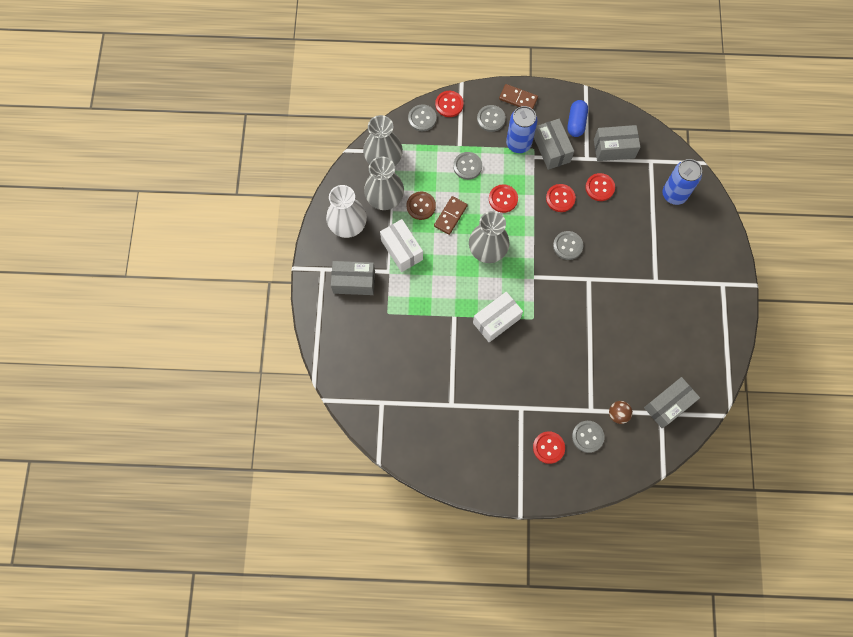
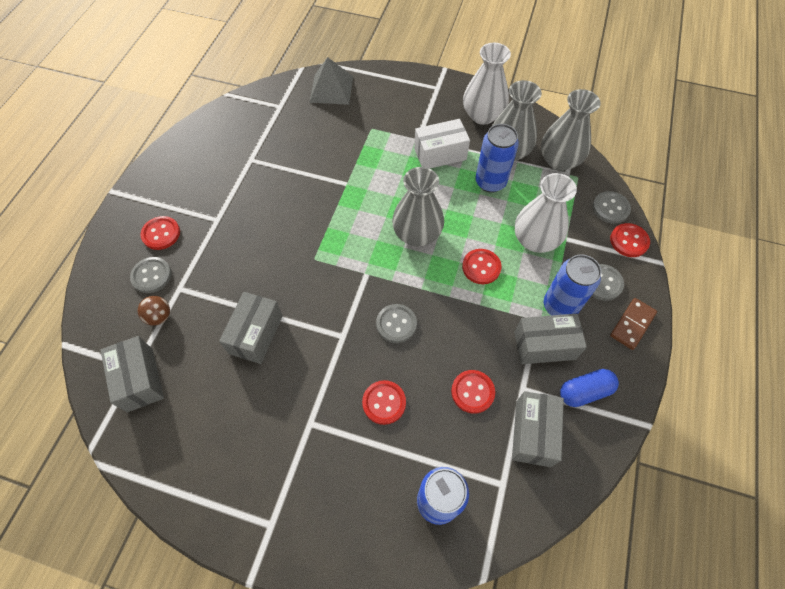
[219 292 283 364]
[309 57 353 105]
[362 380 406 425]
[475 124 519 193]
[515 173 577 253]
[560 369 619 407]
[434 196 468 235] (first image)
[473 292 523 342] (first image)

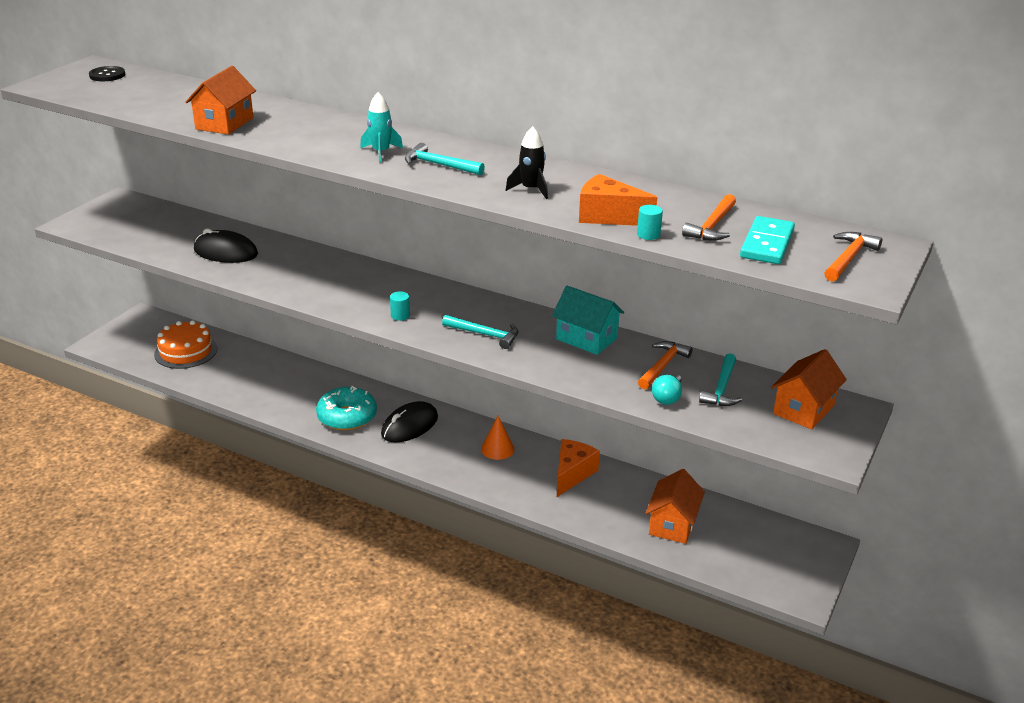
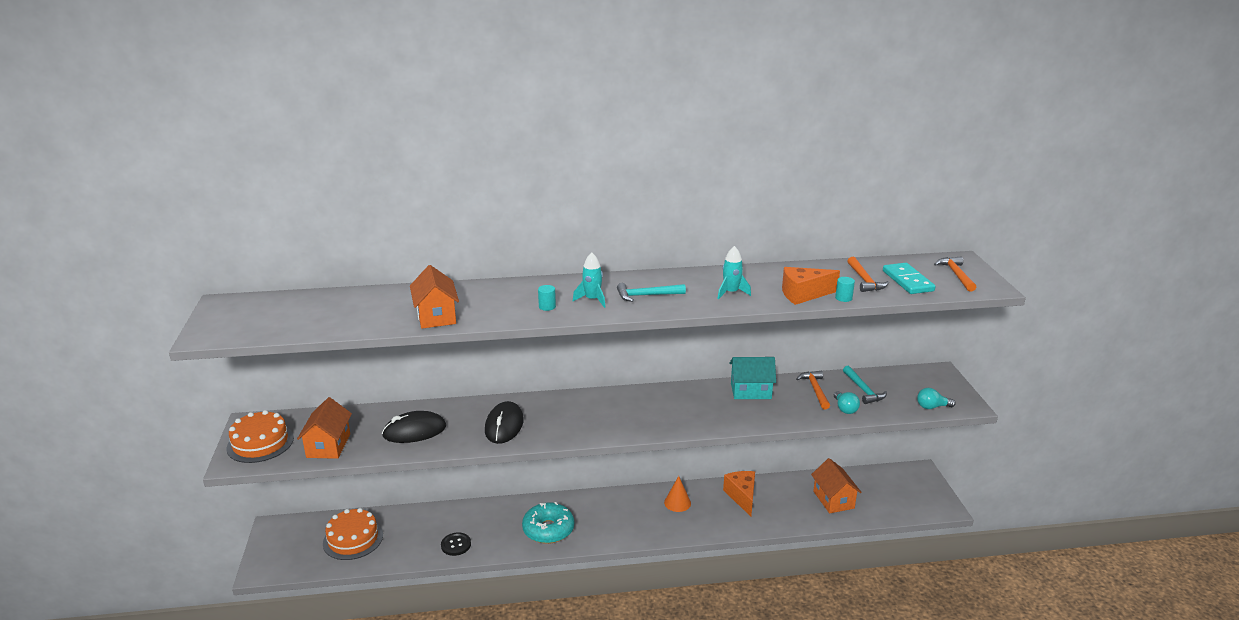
[227 410 294 463]
[297 397 352 459]
[441 533 471 556]
[485 401 524 444]
[538 285 556 311]
[717 246 751 299]
[917 388 956 409]
[442 315 518 349] (first image)

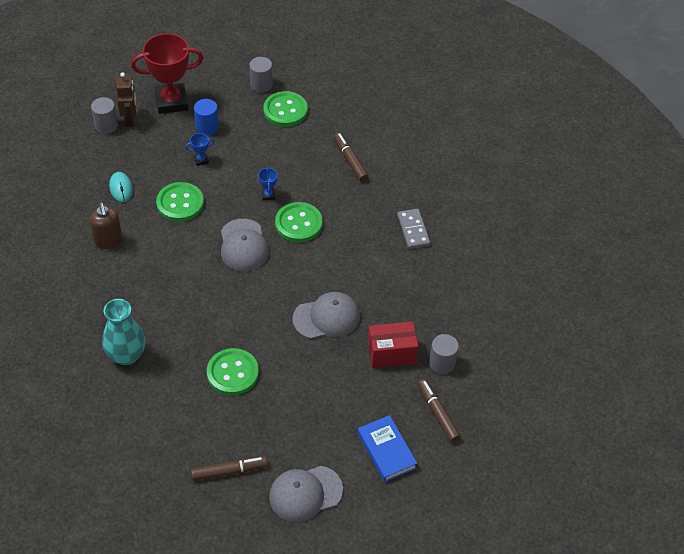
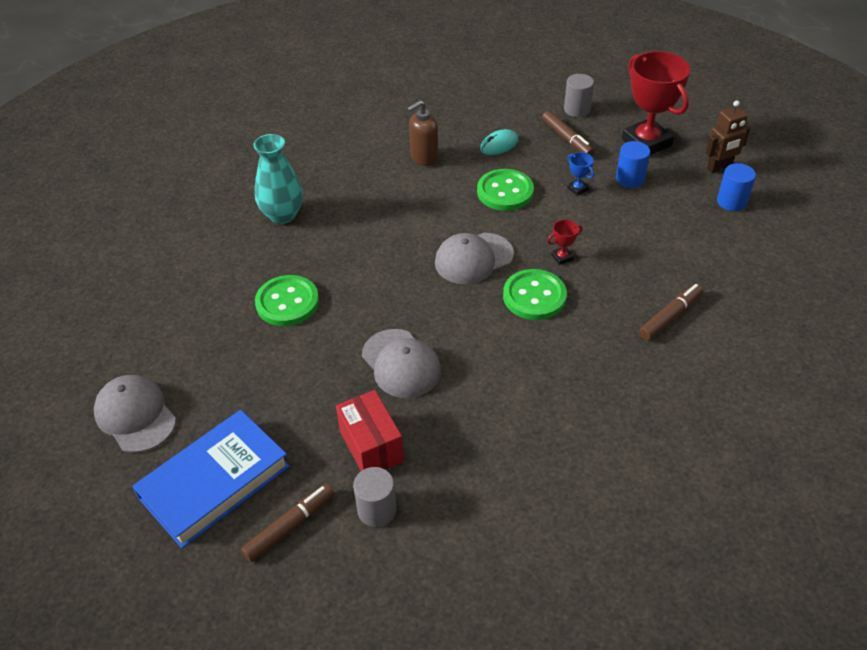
[132 410 290 548]
[542 111 594 156]
[547 220 582 265]
[706 100 750 174]
[717 163 756 211]
[263 91 308 127] (first image)
[397 209 430 249] (first image)

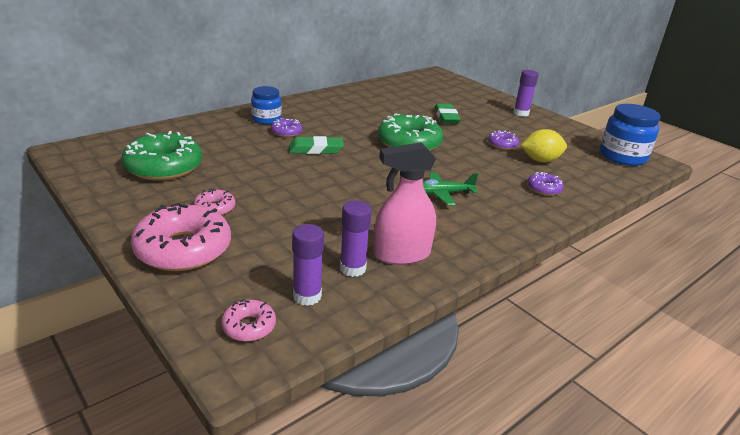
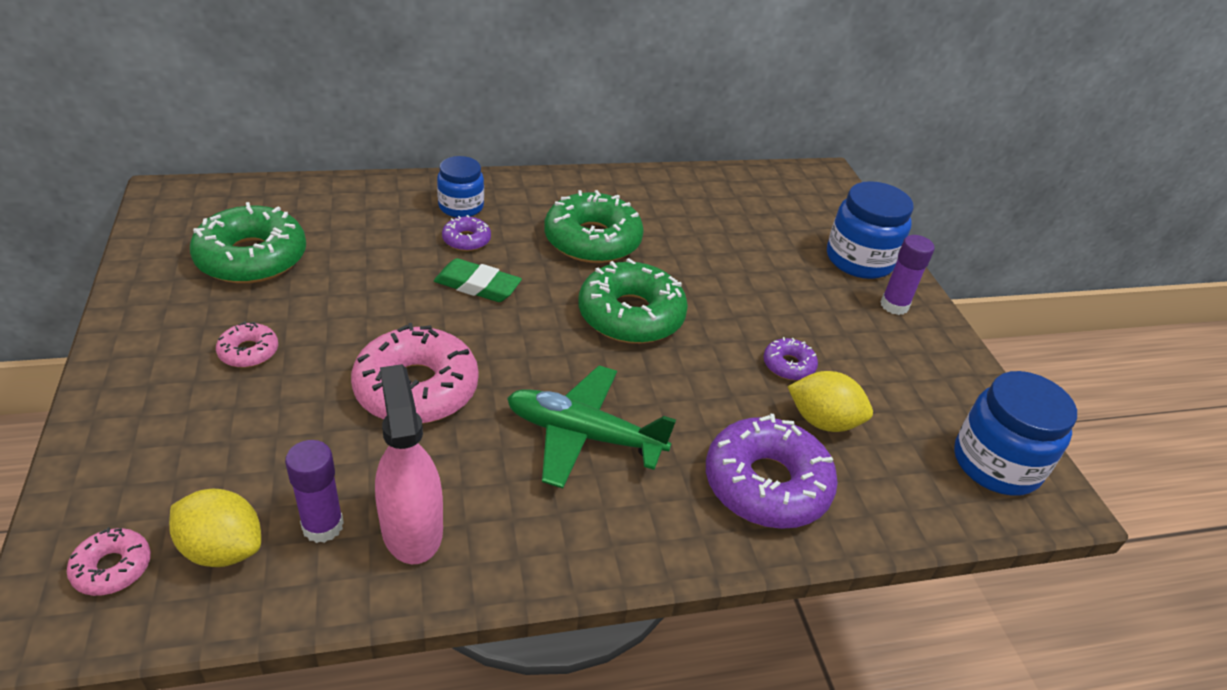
[169 489 261 567]
[351 323 478 424]
[375 364 443 564]
[507 365 676 488]
[544 190 644 263]
[706 414 838 529]
[827 181 914 279]
[435 104 461 124] (first image)

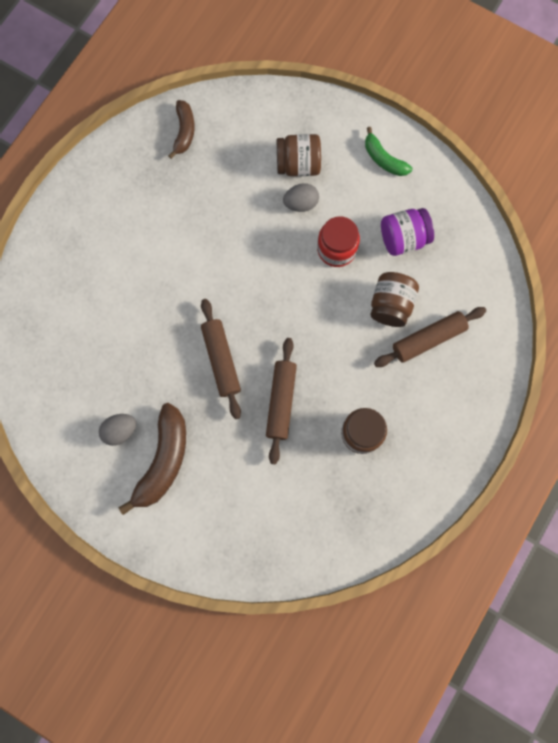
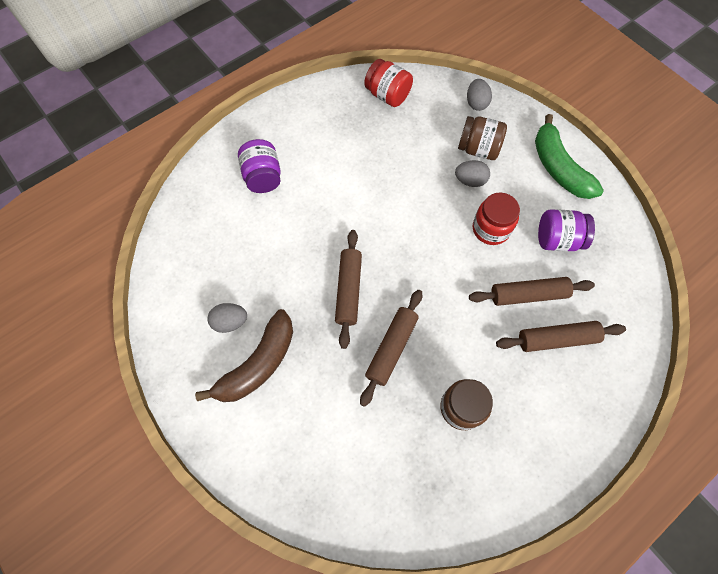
[238 139 281 193]
[364 59 413 107]
[467 79 492 111]
[469 277 595 306]
[535 114 604 199]

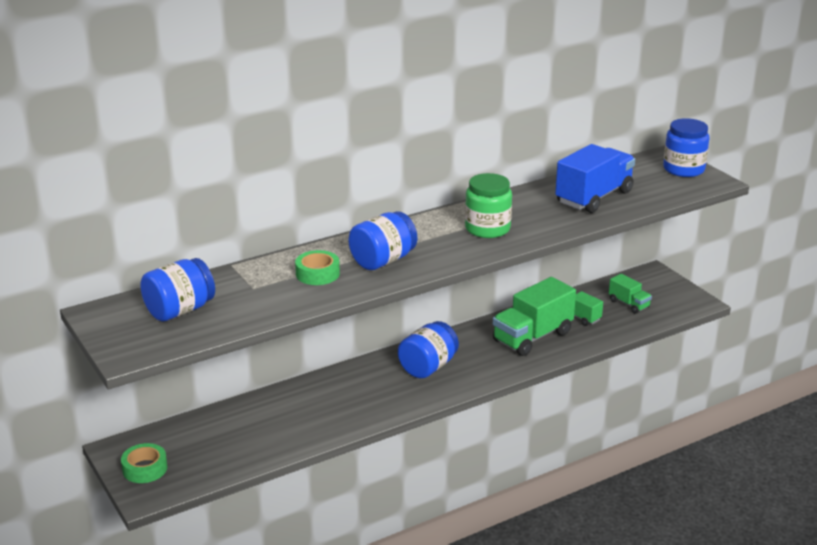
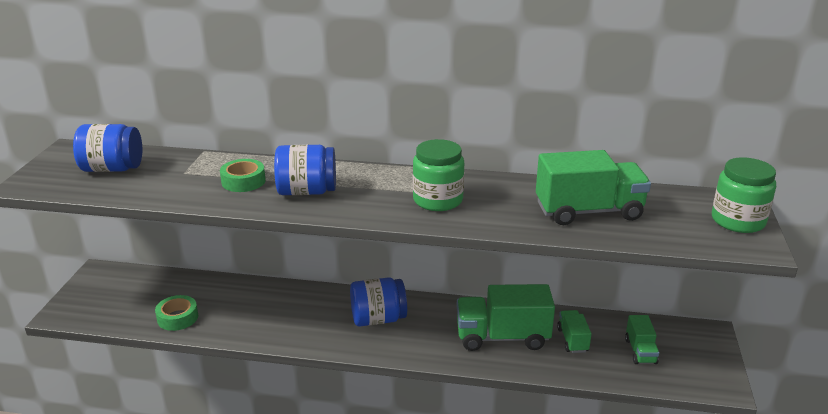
[155 295 198 331]
[536 150 651 225]
[712 157 776 233]

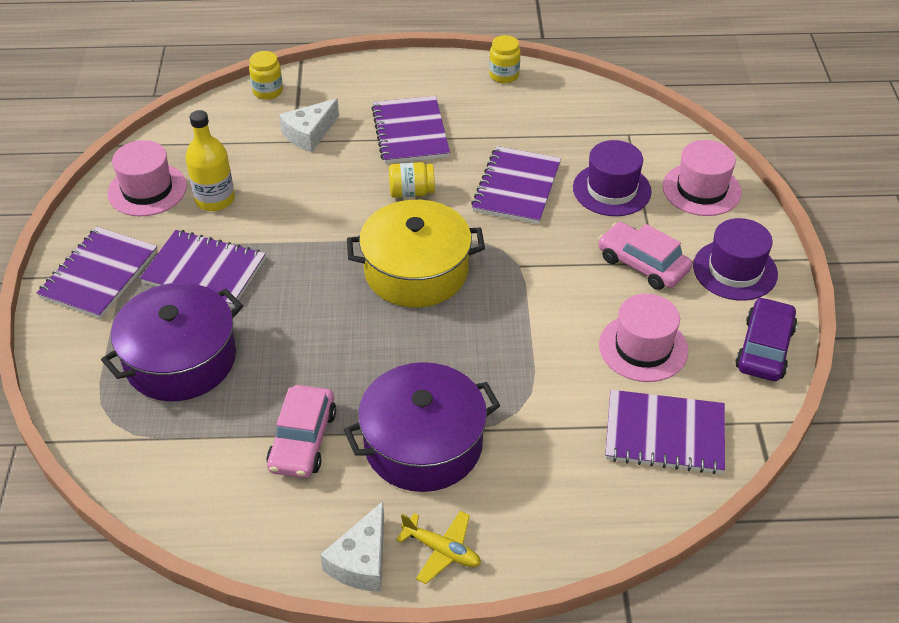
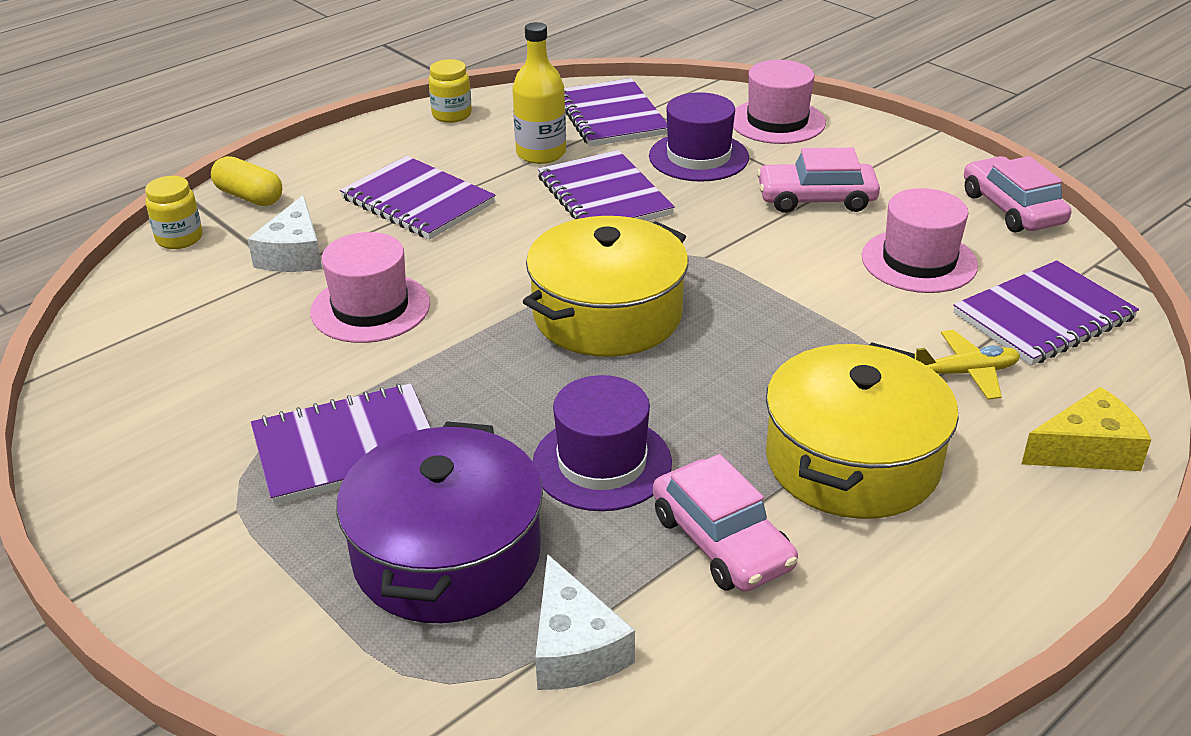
[211 156 282 206]
[310 232 430 343]
[512 22 566 164]
[533 375 672 511]
[535 554 635 690]
[564 78 667 146]
[766 342 959 519]
[914 330 1020 400]
[964 156 1071 233]
[1022 387 1151 471]
[389 162 435 198] (first image)

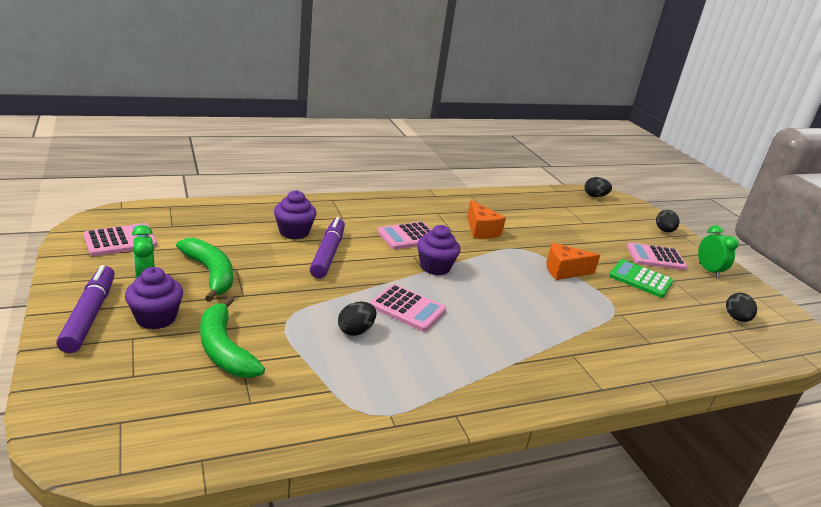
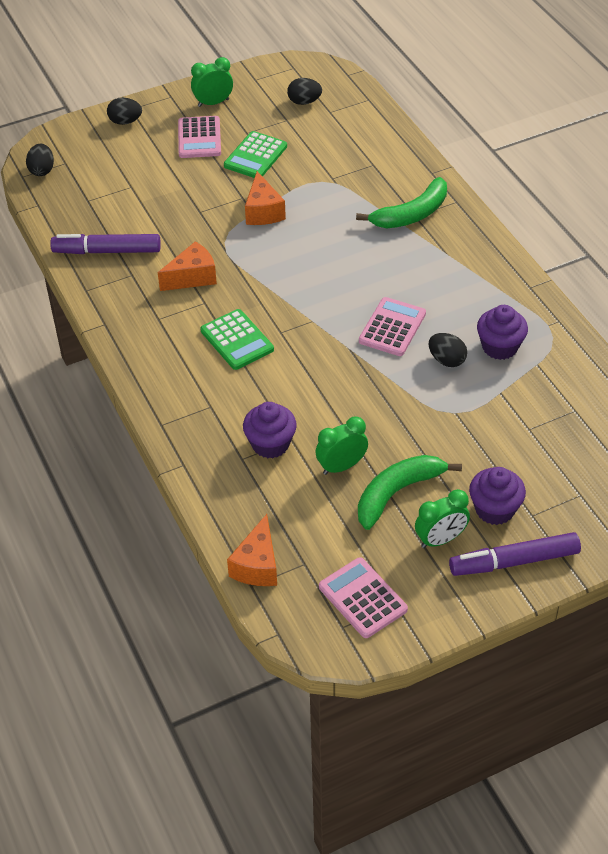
[50 234 161 254]
[200 309 274 370]
[227 514 277 586]
[316 416 368 475]
[356 177 447 228]
[477 305 528 360]

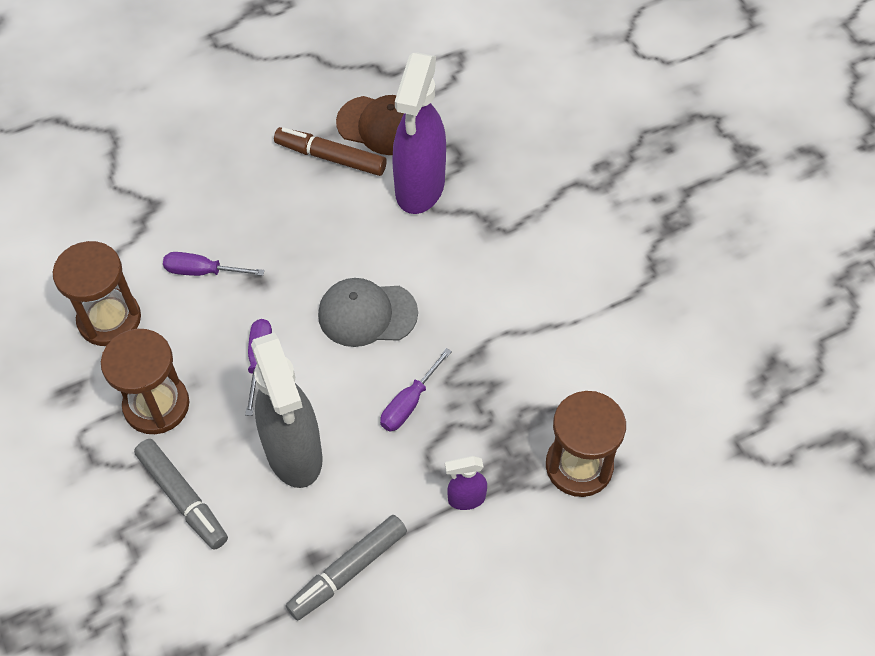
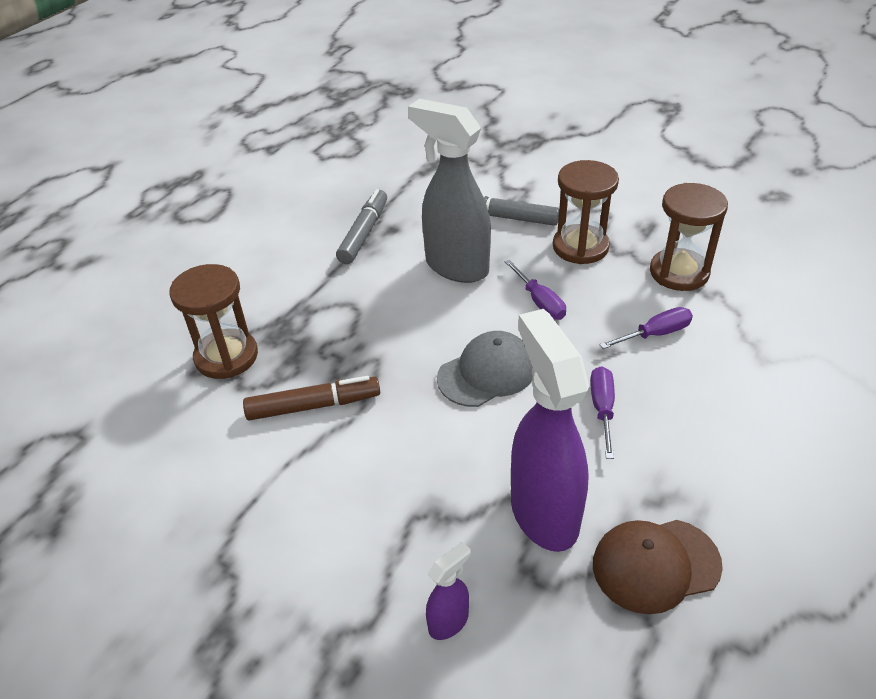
[243 376 380 421]
[426 542 471 640]
[590 366 615 459]

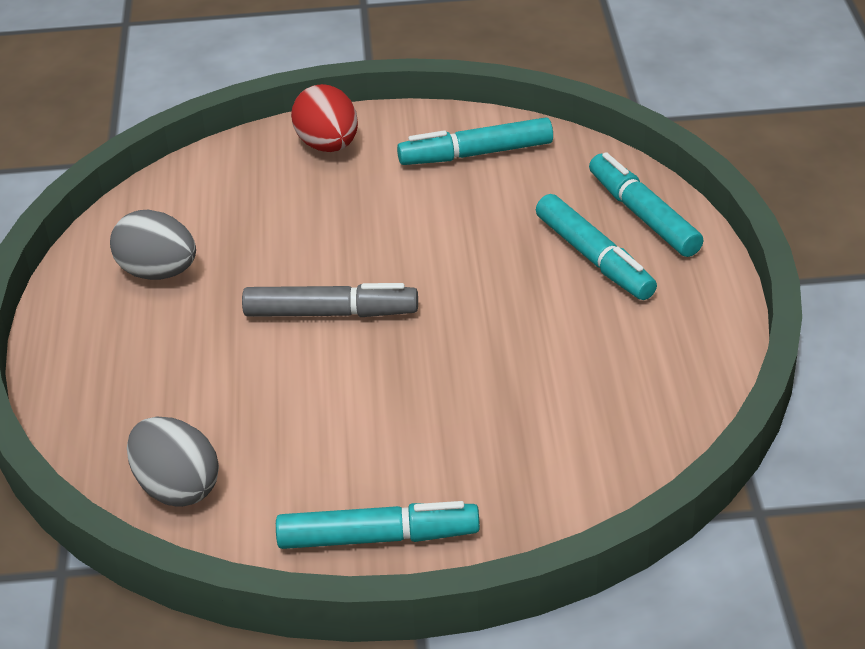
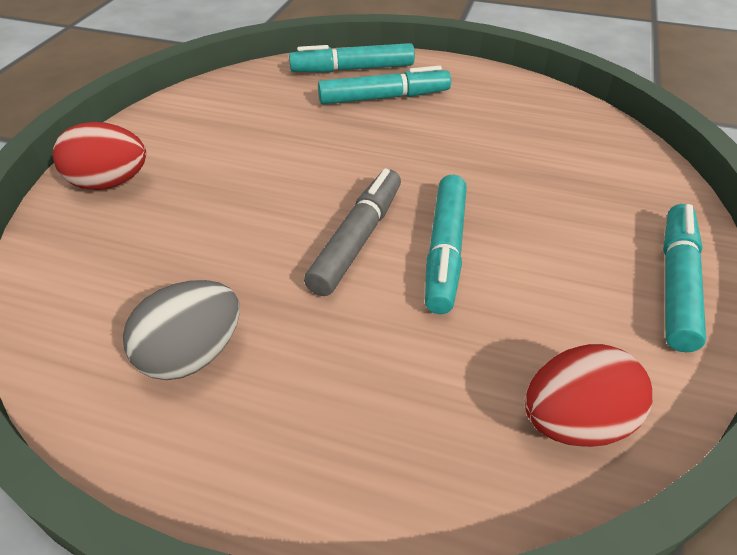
[425 175 467 314]
[525 344 652 447]

